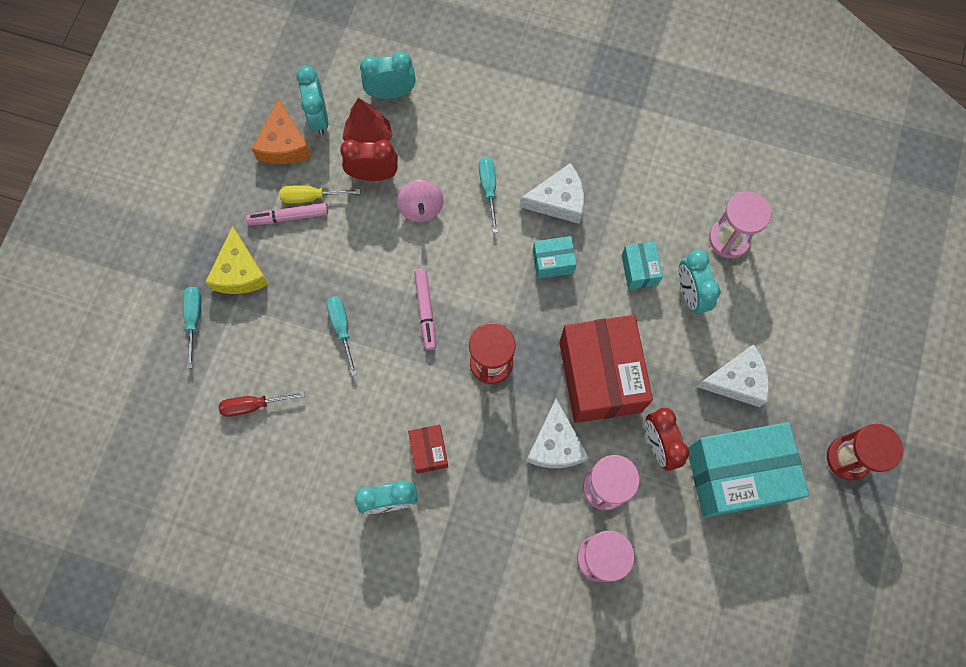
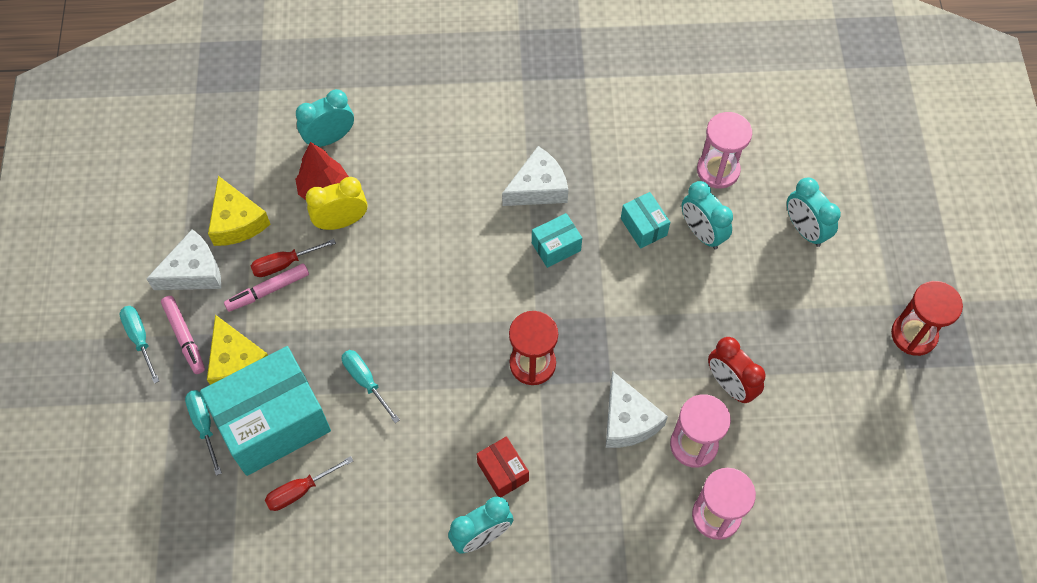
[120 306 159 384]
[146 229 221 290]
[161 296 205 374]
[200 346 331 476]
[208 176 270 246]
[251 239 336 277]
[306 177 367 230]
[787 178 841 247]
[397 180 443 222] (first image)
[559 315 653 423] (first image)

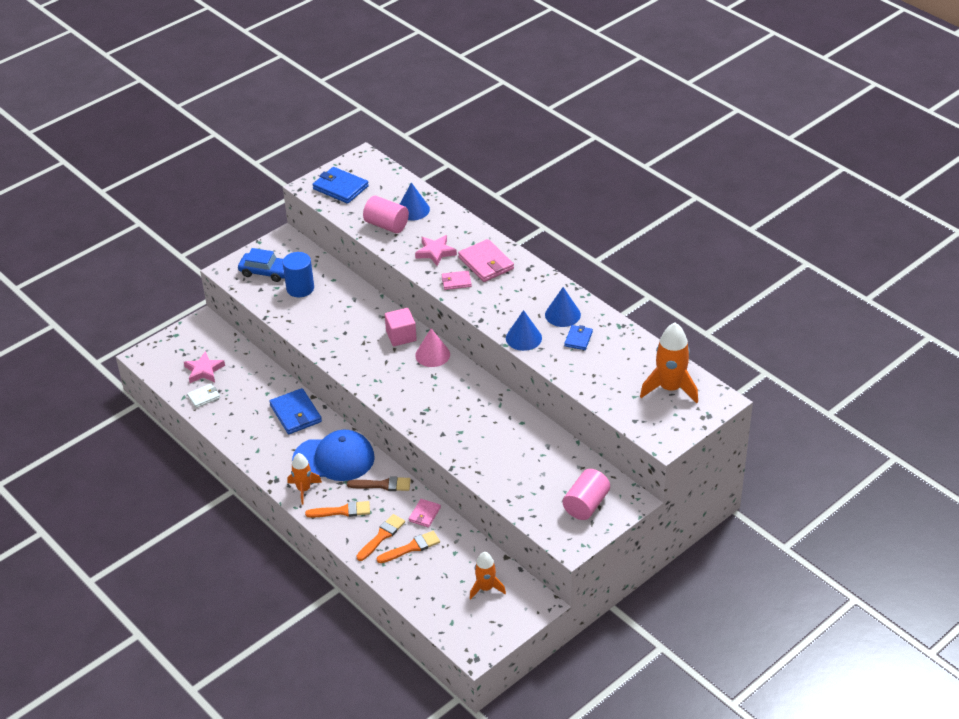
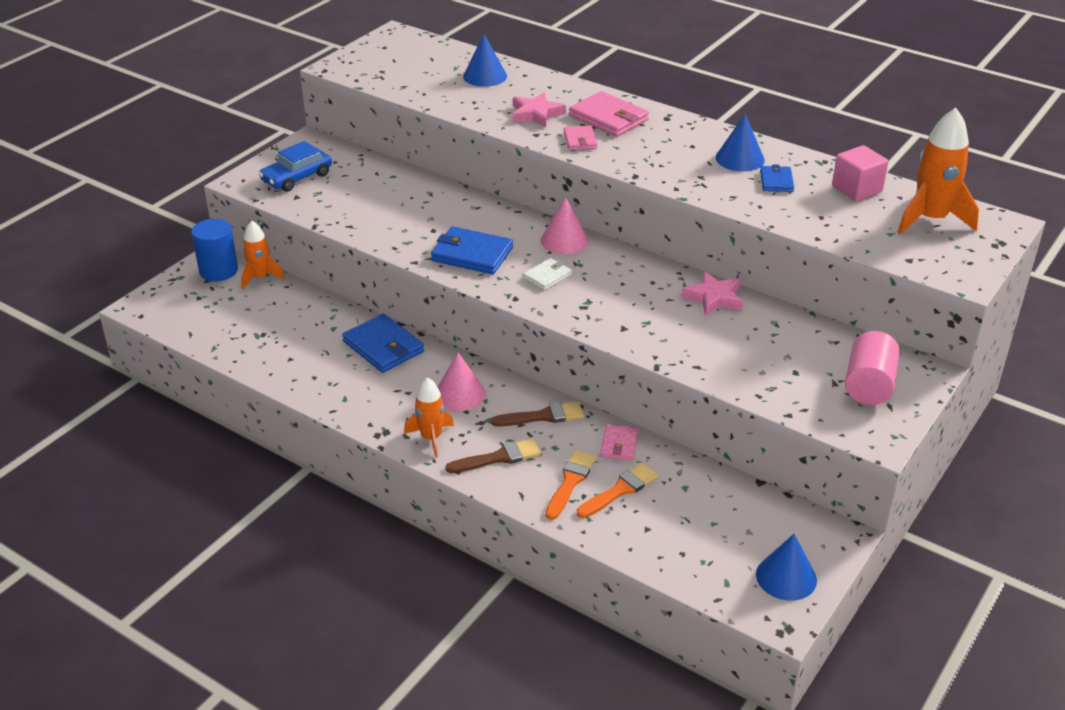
[192 219 238 281]
[241 220 285 289]
[259 141 332 192]
[431 226 513 274]
[437 353 486 411]
[445 439 541 473]
[523 258 572 290]
[564 125 597 150]
[681 271 743 316]
[756 534 817 601]
[832 145 889 201]
[363 196 409 233] (first image)

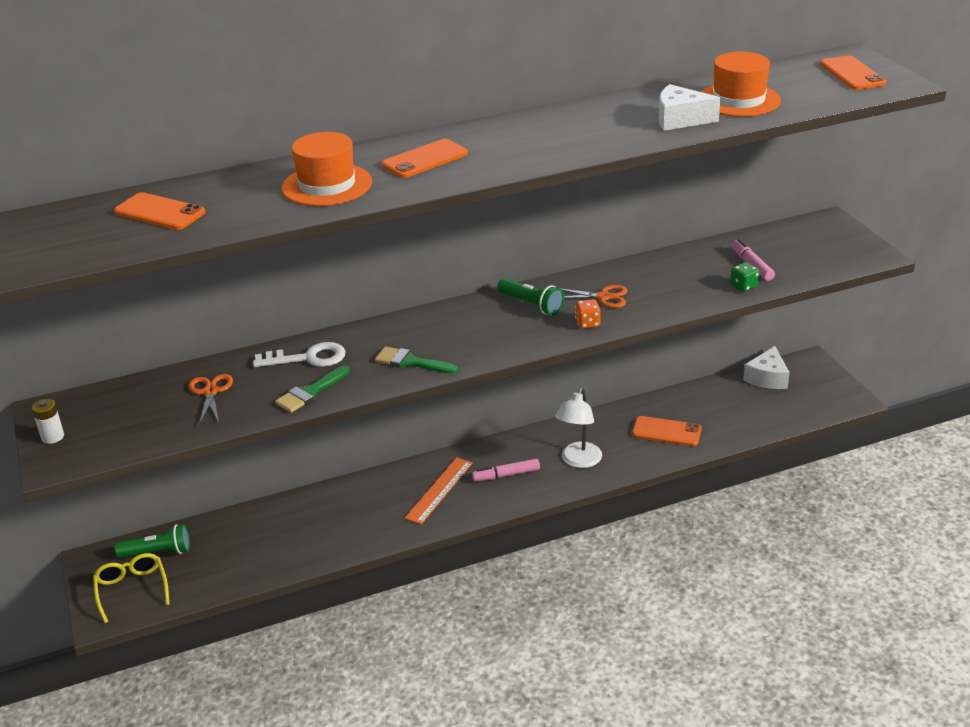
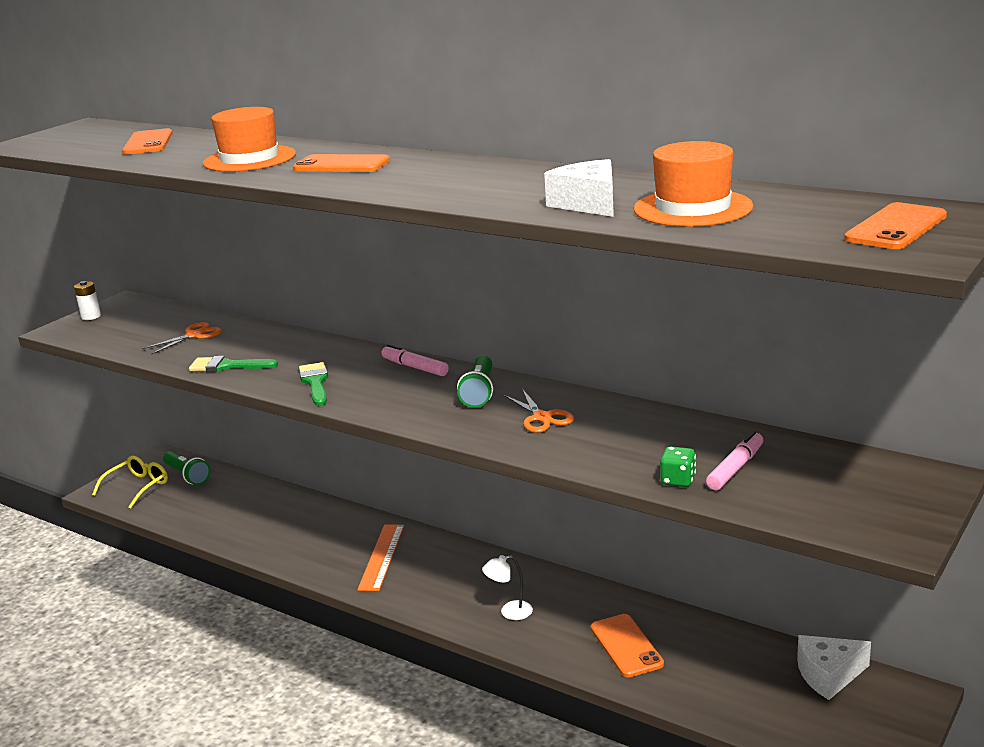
[357 524 404 591]
[382 344 449 376]
[482 555 533 620]
[253 342 346 367] (first image)
[575 299 601 329] (first image)

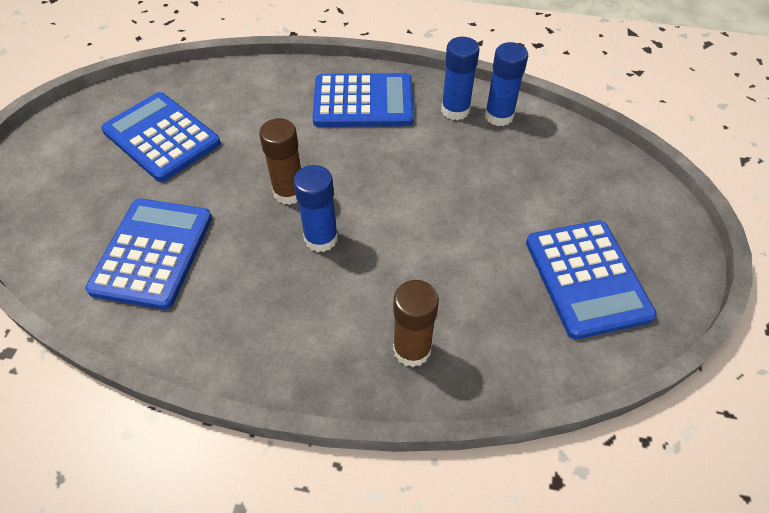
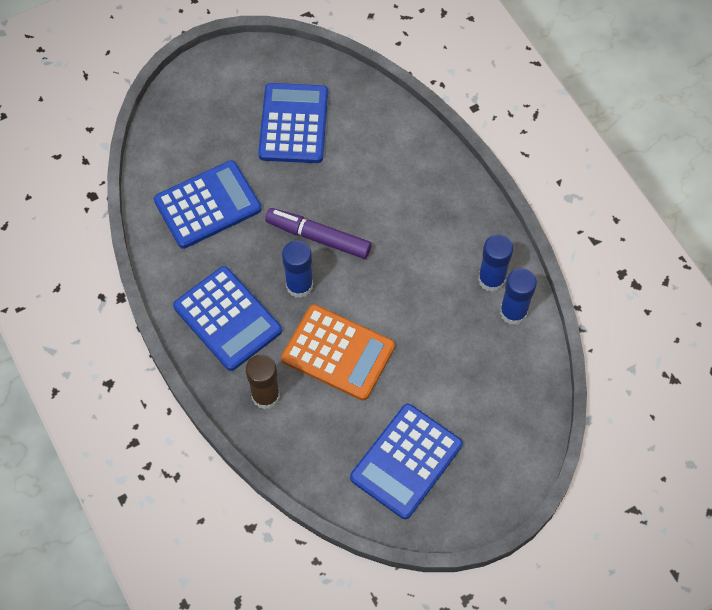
[173 266 282 371]
[265 208 372 259]
[281 304 395 401]

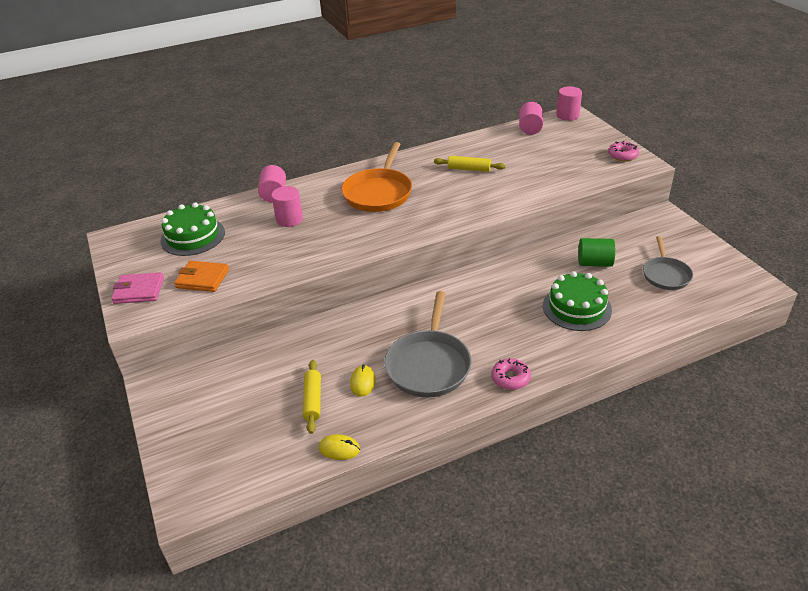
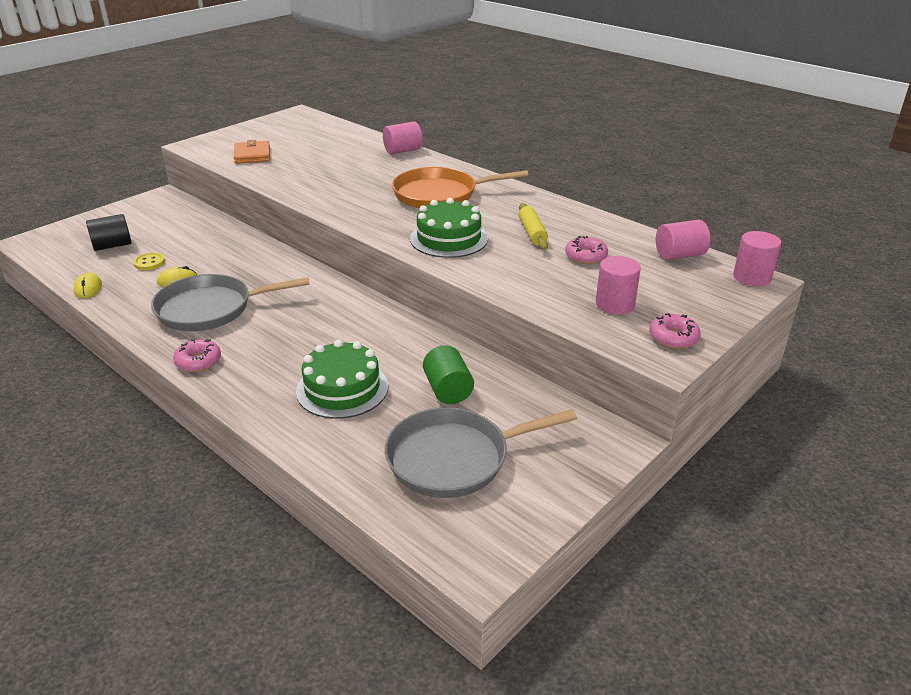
[86 214 132 251]
[133 253 165 270]
[385 408 577 498]
[410 198 488 258]
[565 236 608 264]
[596 256 641 315]
[111 272 164 304] (first image)

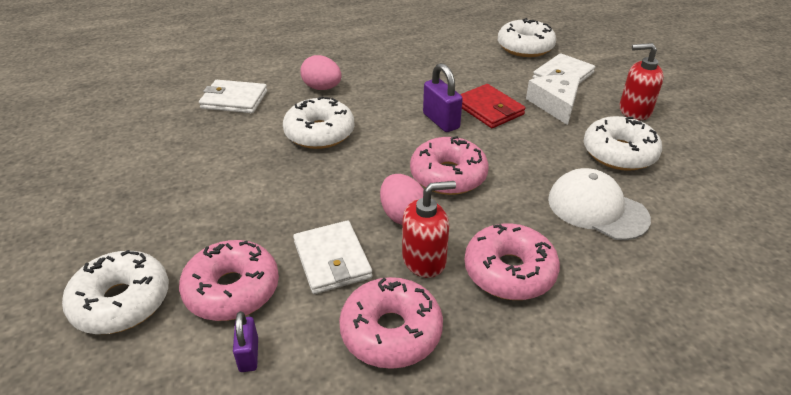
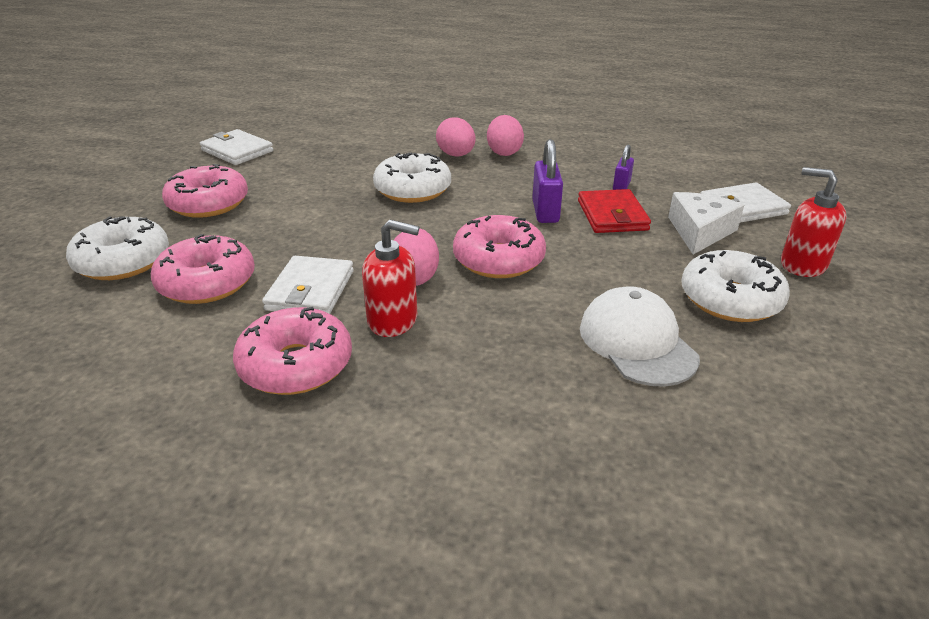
[162 164 248 218]
[200 129 274 165]
[487 115 524 156]
[613 145 634 190]
[498 18 556 57] (first image)

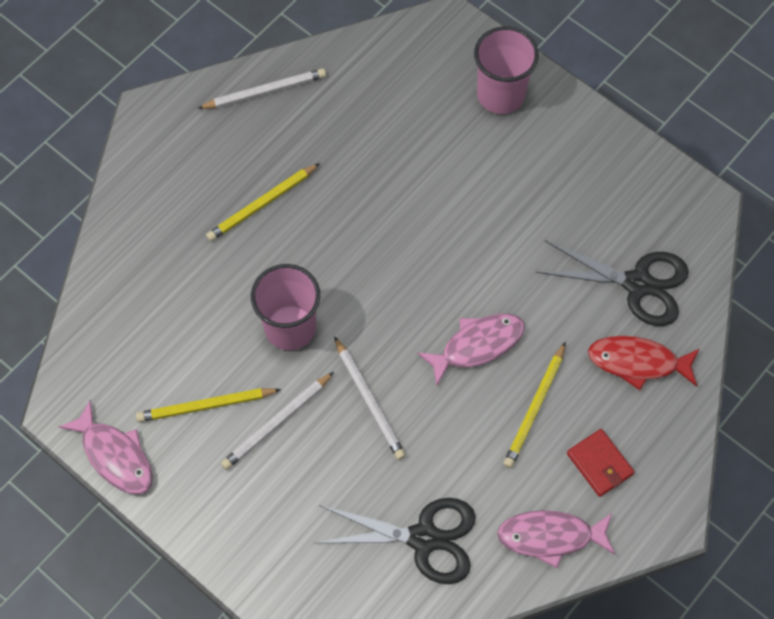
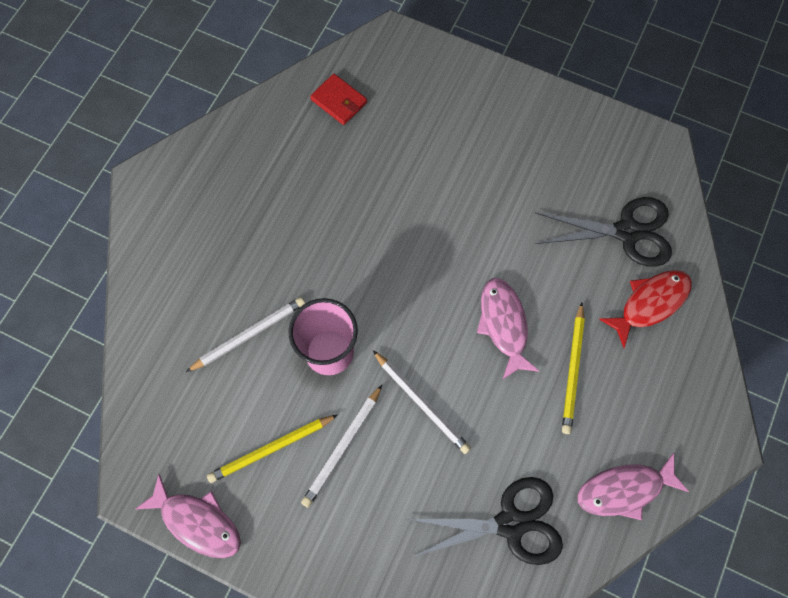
[186 297 305 372]
[310 74 367 125]
[477 278 539 380]
[599 270 692 348]
[206 163 320 241] (first image)
[474 26 539 114] (first image)

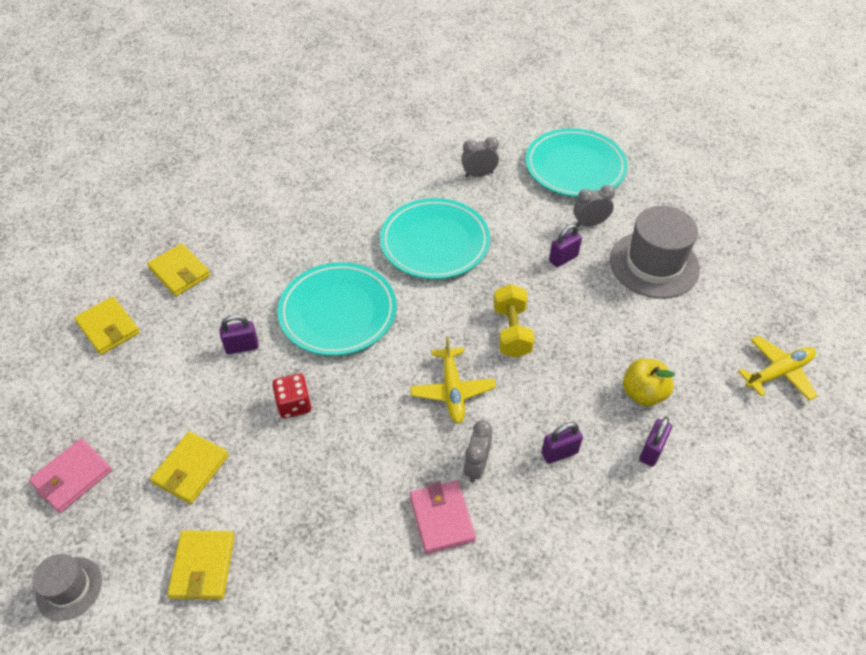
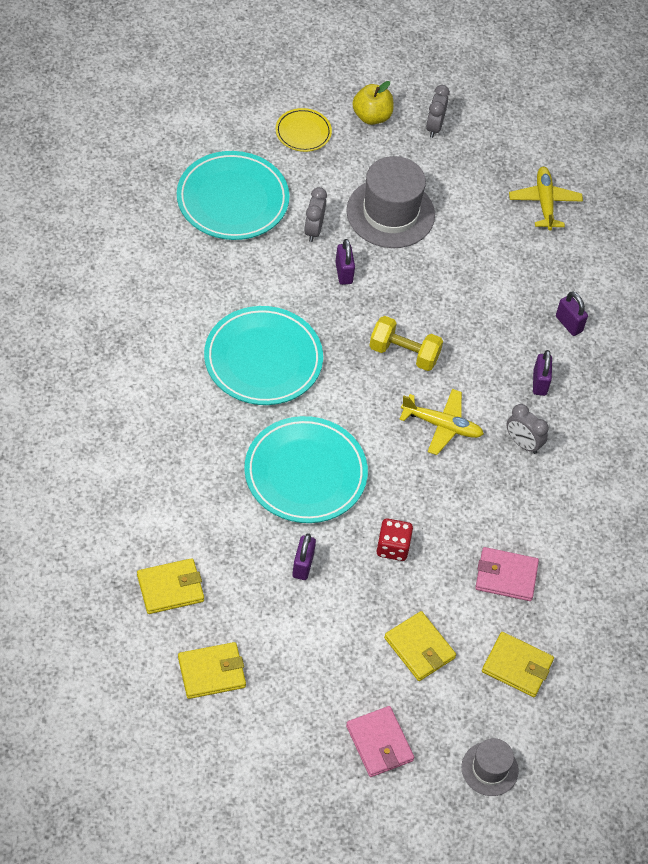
[276 108 332 152]
[352 81 394 125]
[426 85 450 138]
[475 547 539 601]

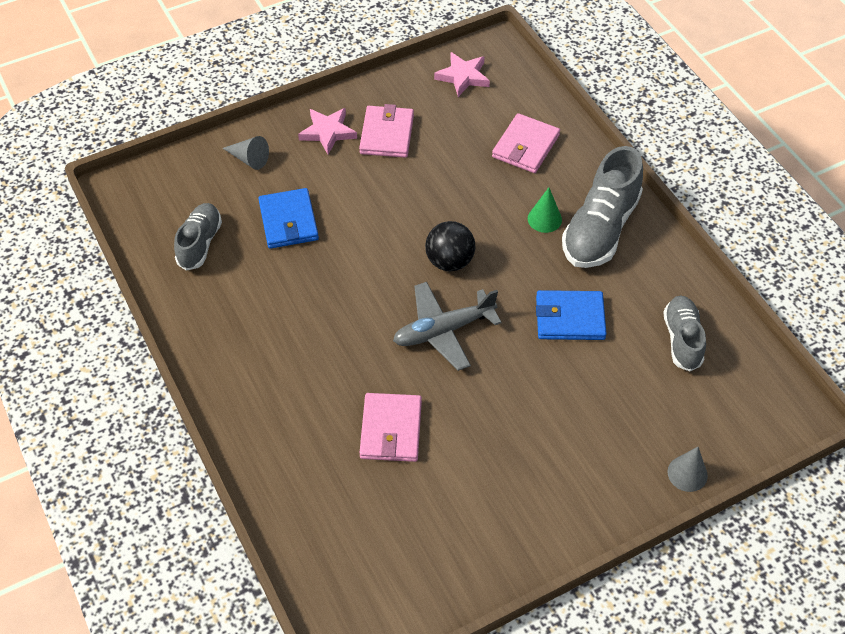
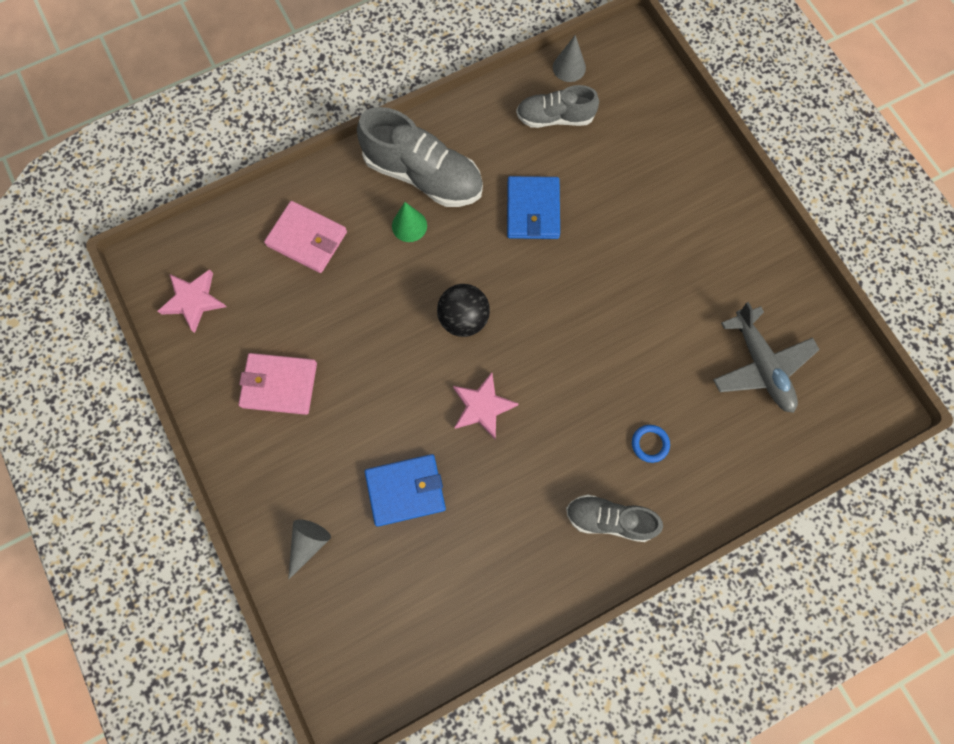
[453 372 519 439]
[553 35 586 82]
[566 494 663 542]
[632 425 670 463]
[713 302 820 413]
[359 393 422 462] (first image)

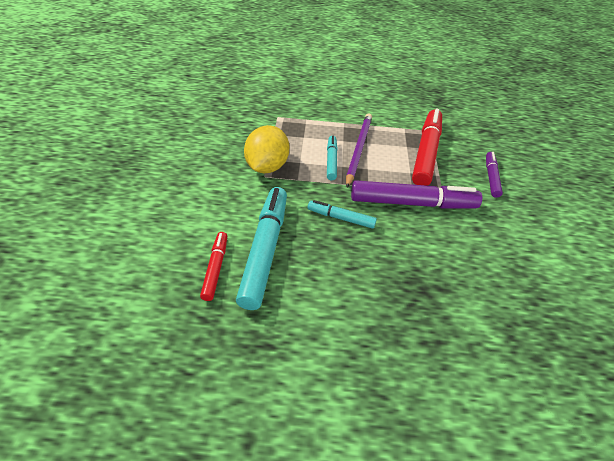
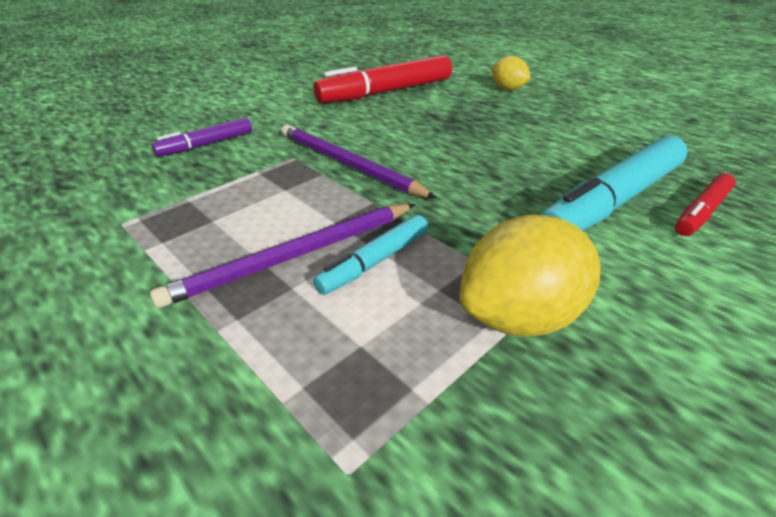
[282 124 436 198]
[314 55 452 103]
[491 56 530 90]
[308 200 377 229] (first image)

